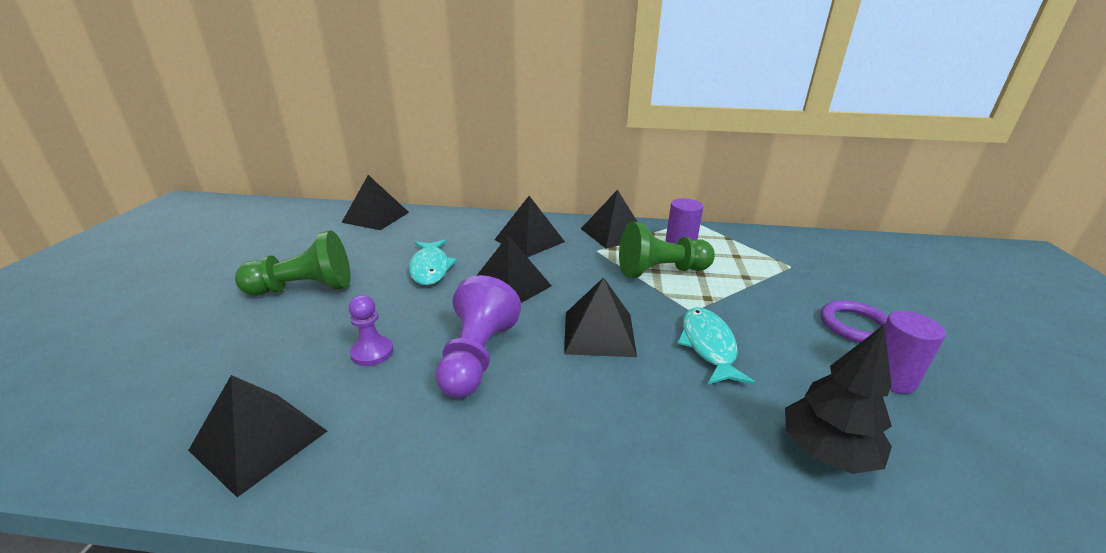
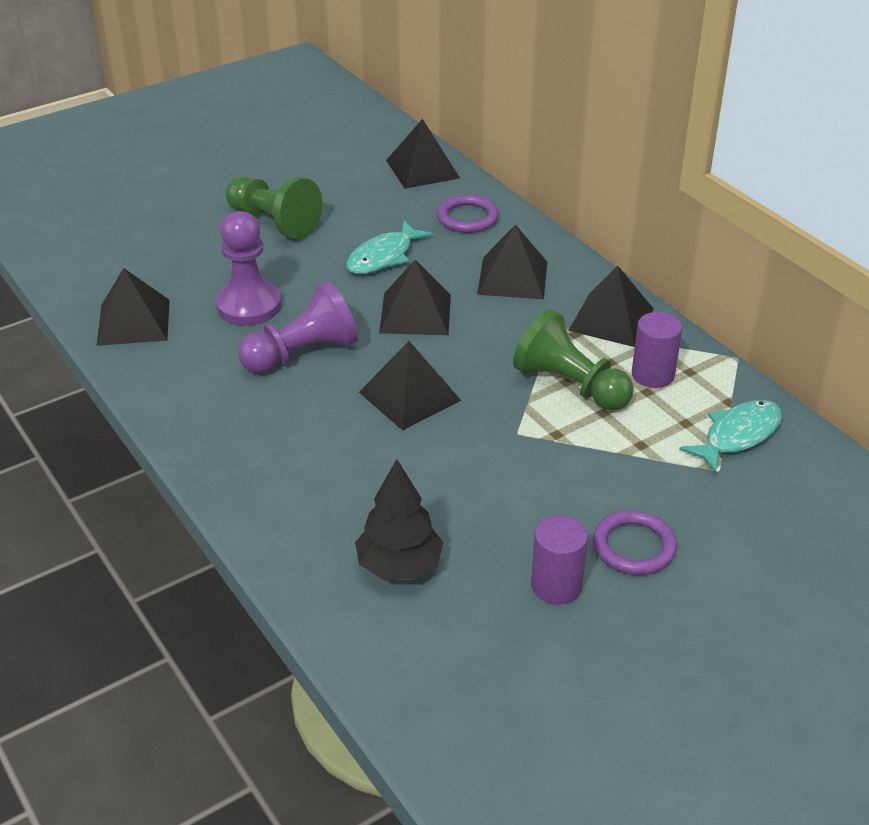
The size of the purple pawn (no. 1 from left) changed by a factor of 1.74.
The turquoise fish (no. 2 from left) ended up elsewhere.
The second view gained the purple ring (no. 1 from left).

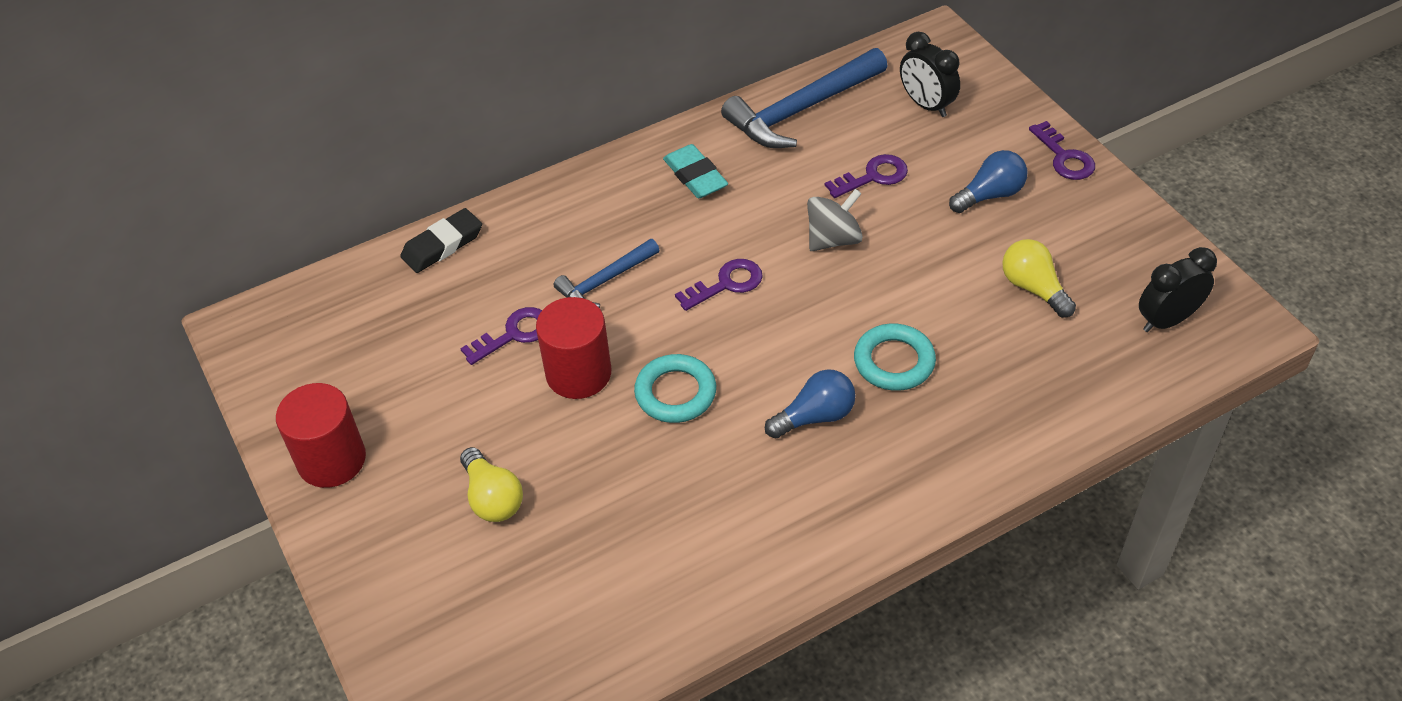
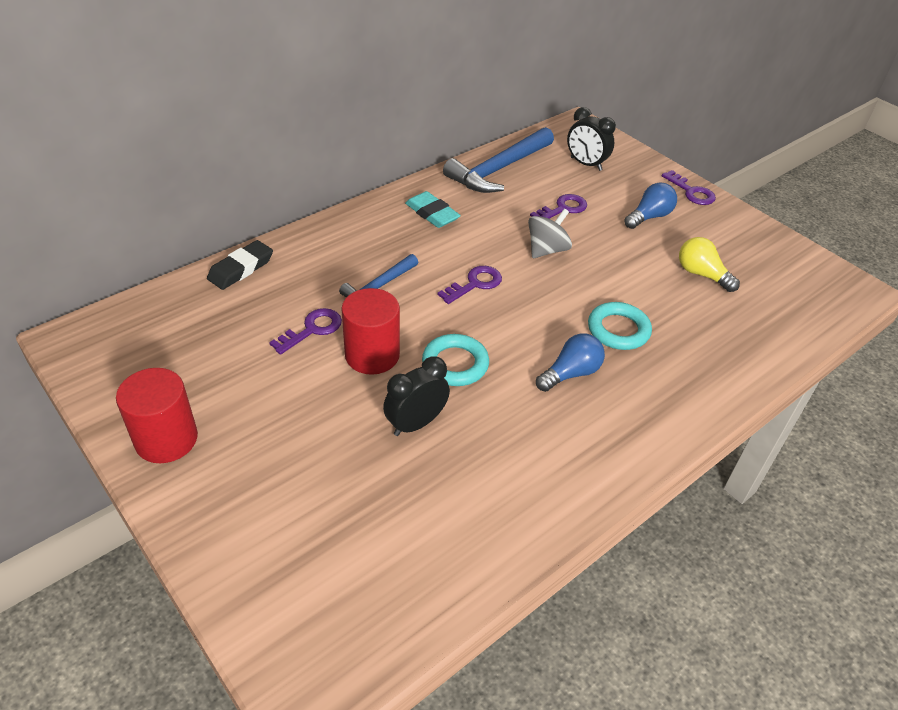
The second view lost the yellow light bulb (no. 1 from left).
The black clock (no. 2 from left in the first image) ended up elsewhere.

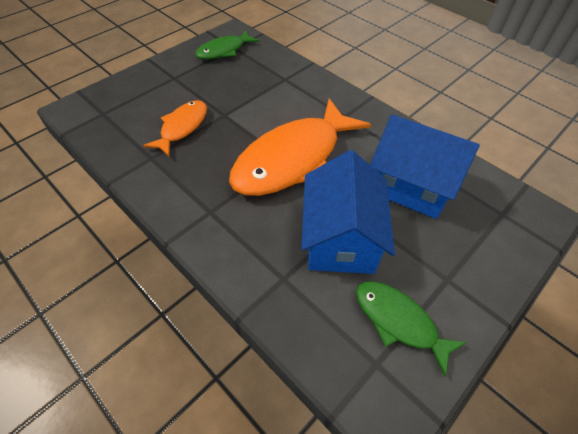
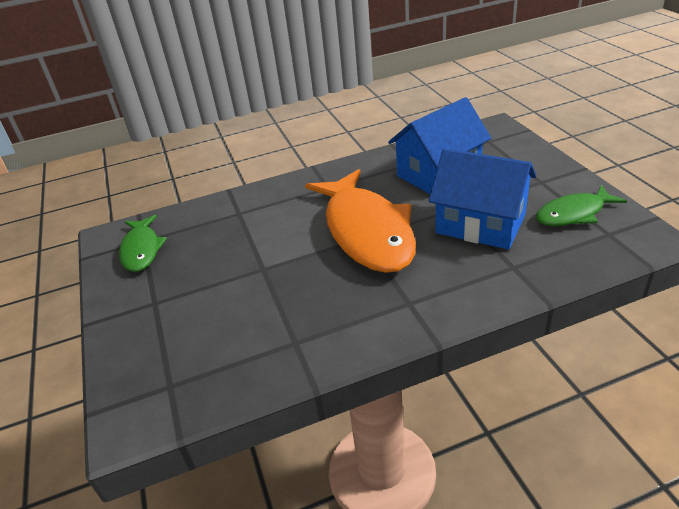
The second view lost the orange fish (no. 1 from left).

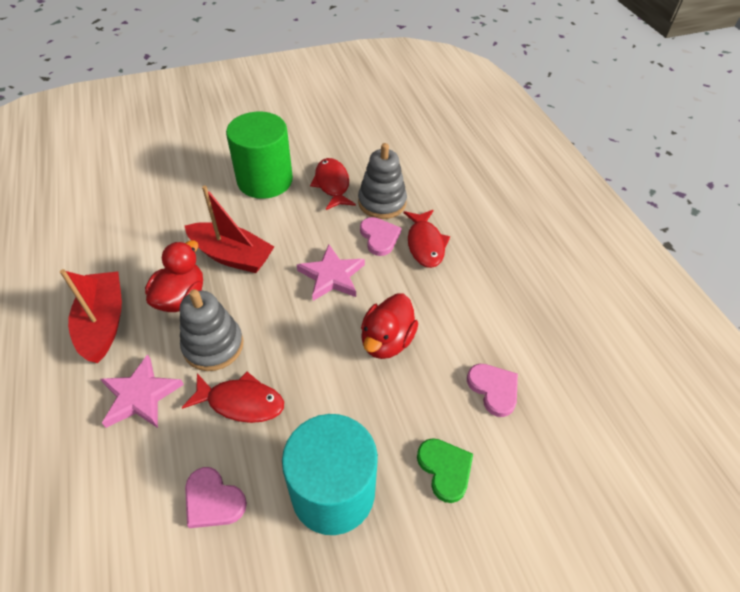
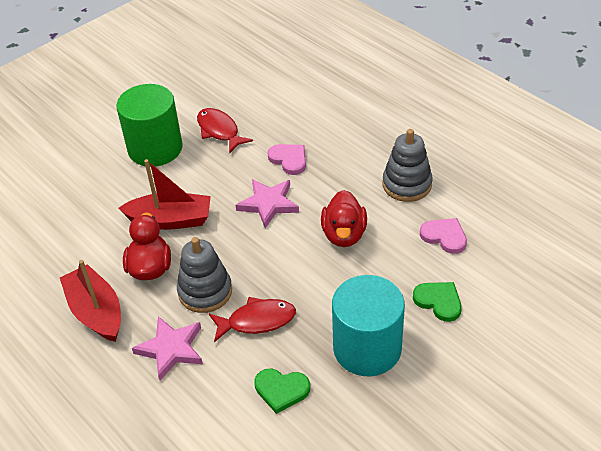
What was the pink heart (no. 1 from left) turned into the green heart (no. 1 from left).
The grey stacking toy (no. 2 from left) ended up elsewhere.
The second view lost the red fish (no. 3 from left).

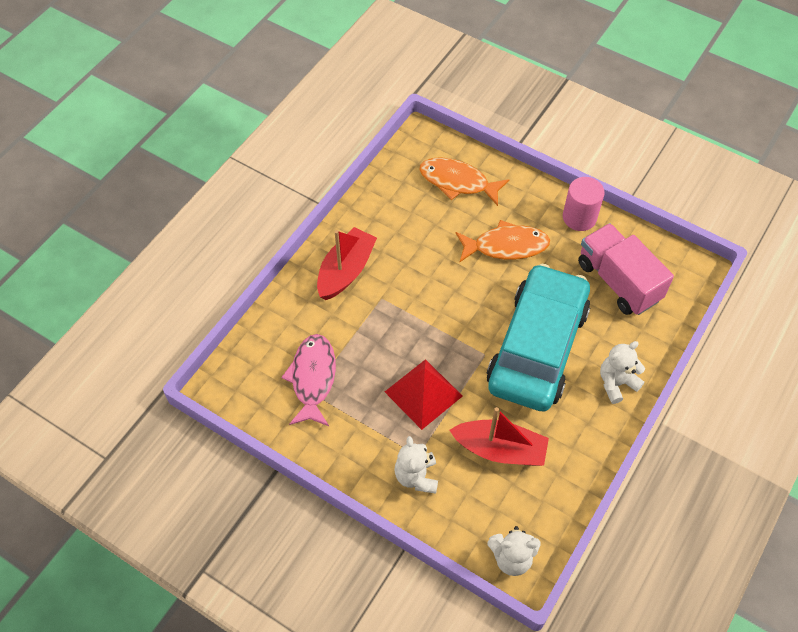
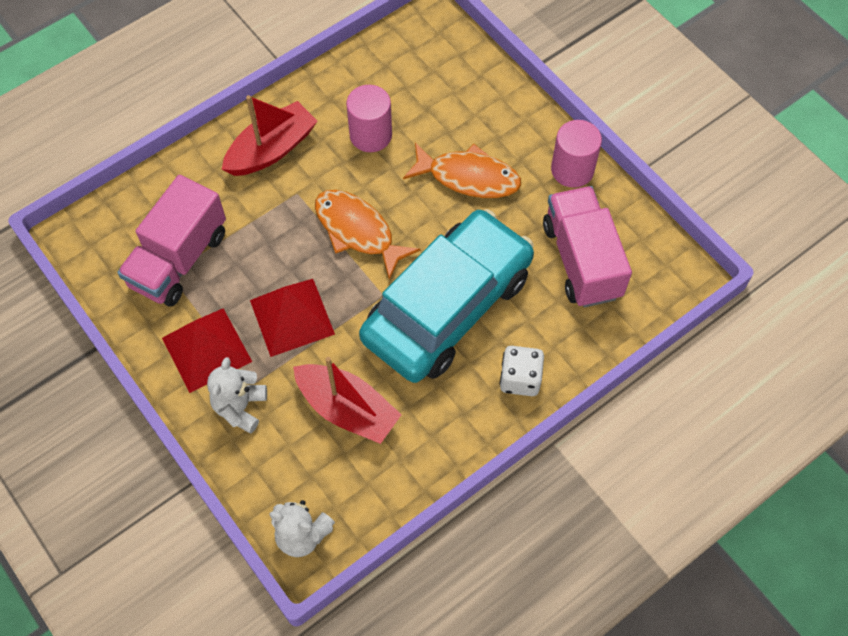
Where the pink fish stood, the pink truck (no. 1 from left) came to stand.
The orange fish (no. 1 from left) ended up elsewhere.
Where the white teddy bear (no. 3 from left) stood, the white dice came to stand.
The second view gained the red pyramid (no. 1 from left).
The second view gained the pink cylinder (no. 1 from left).

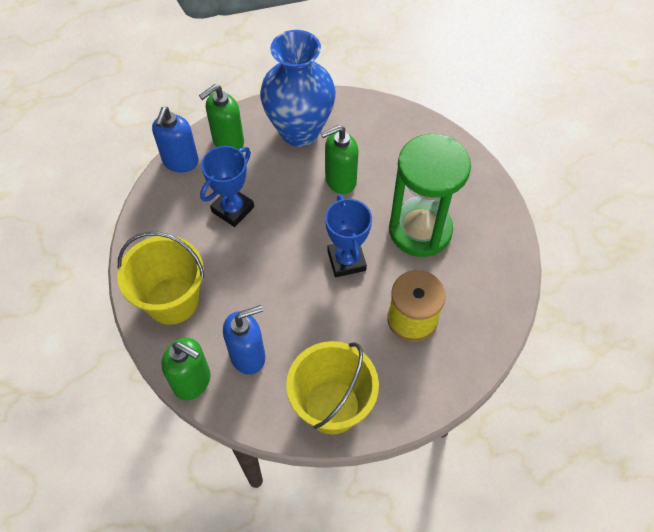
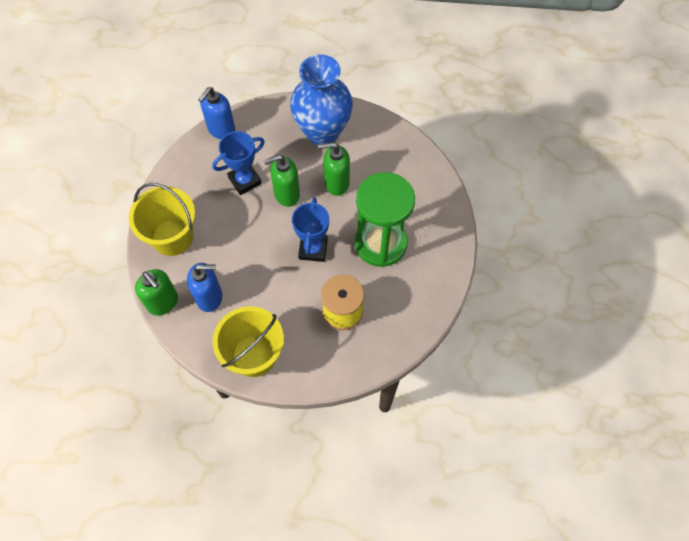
The green soap dispenser (no. 2 from left) ended up elsewhere.

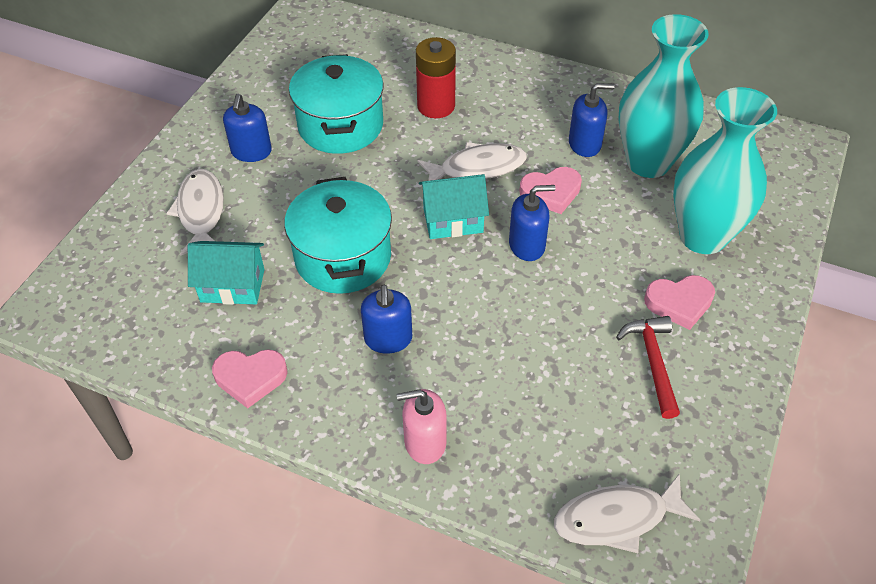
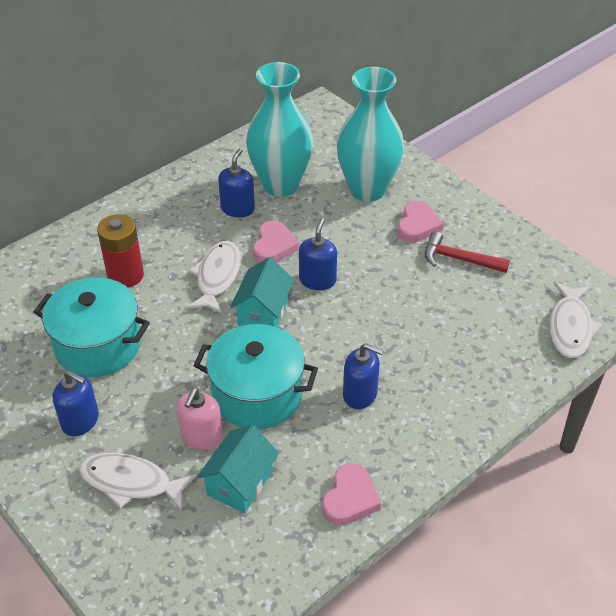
The pink soap dispenser ended up elsewhere.

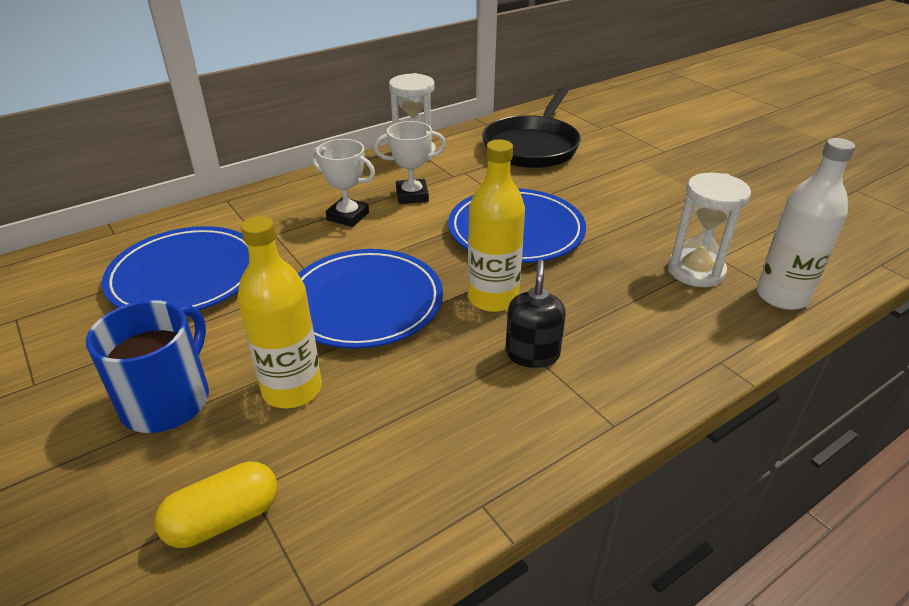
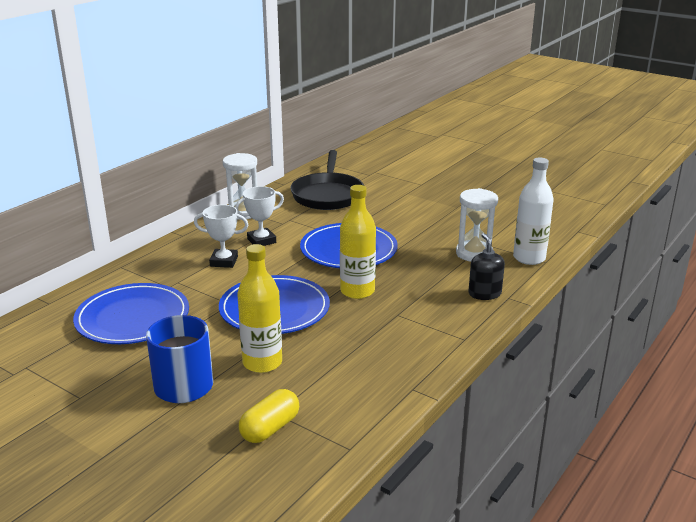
The black soap dispenser ended up elsewhere.

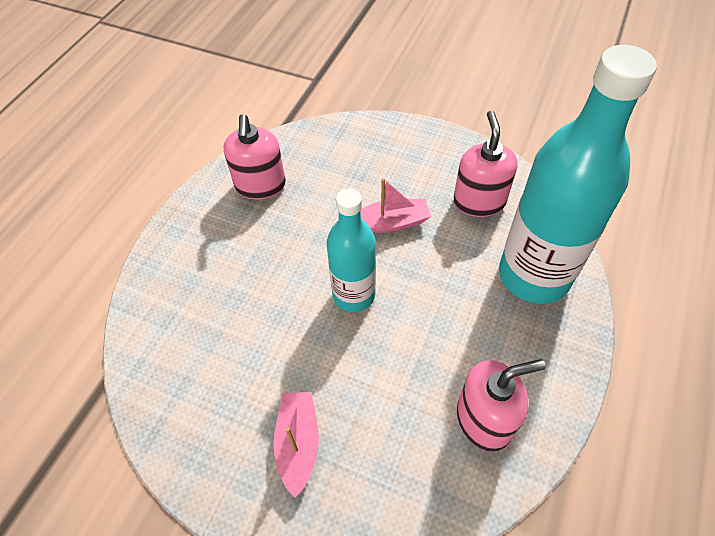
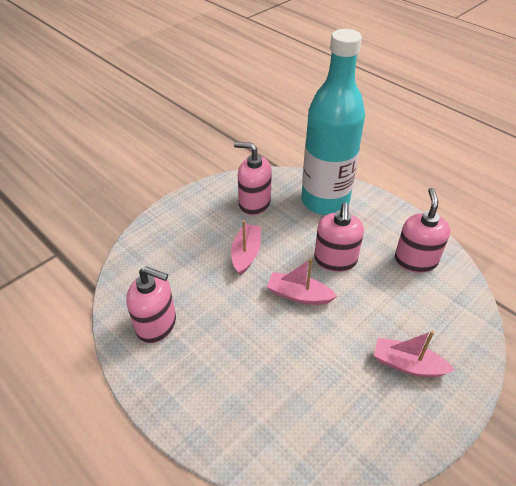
Where the turquoise bottle (no. 1 from left) stood, the pink boat (no. 2 from left) came to stand.
The second view gained the pink soap dispenser (no. 3 from left).

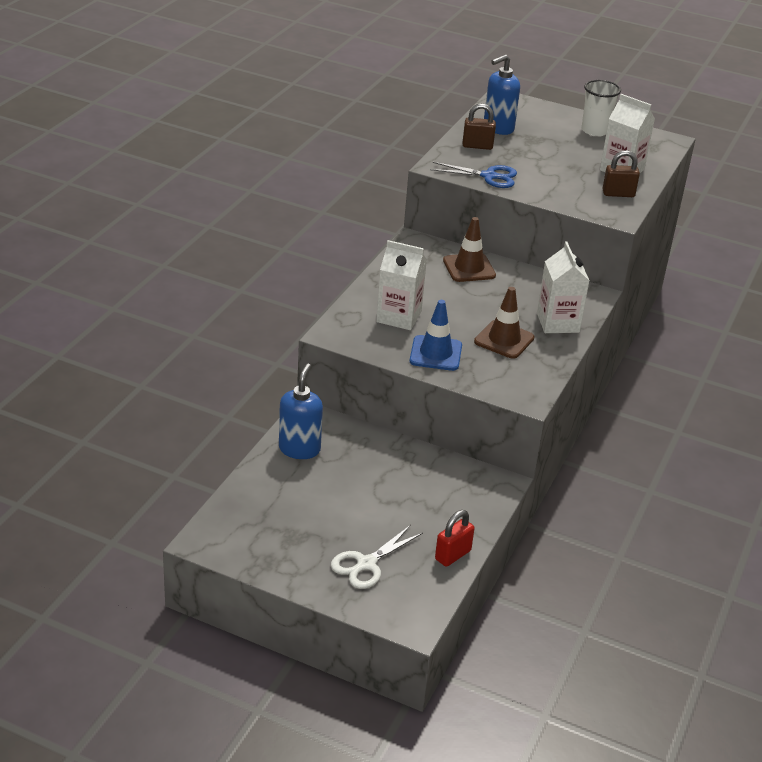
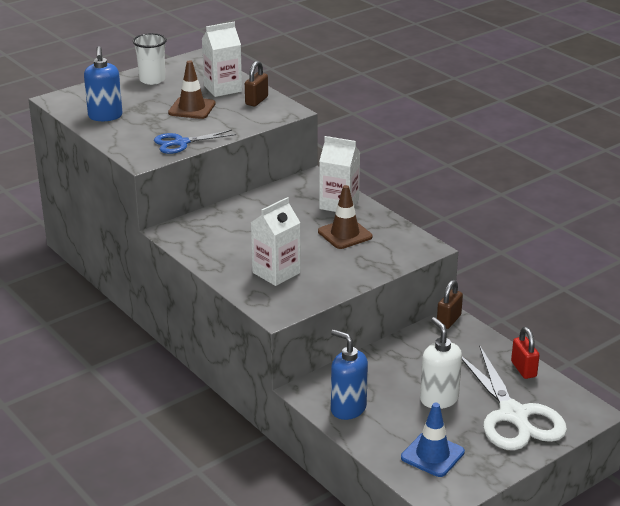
The size of the white scissors changed by a factor of 1.77.
The blue traffic cone ended up elsewhere.
The blue scissors ended up facing another way, 150 degrees counterclockwise from before.
The brown traffic cone (no. 1 from left) ended up elsewhere.
The brown padlock (no. 1 from left in the first image) ended up elsewhere.
The second view gained the white soap dispenser.

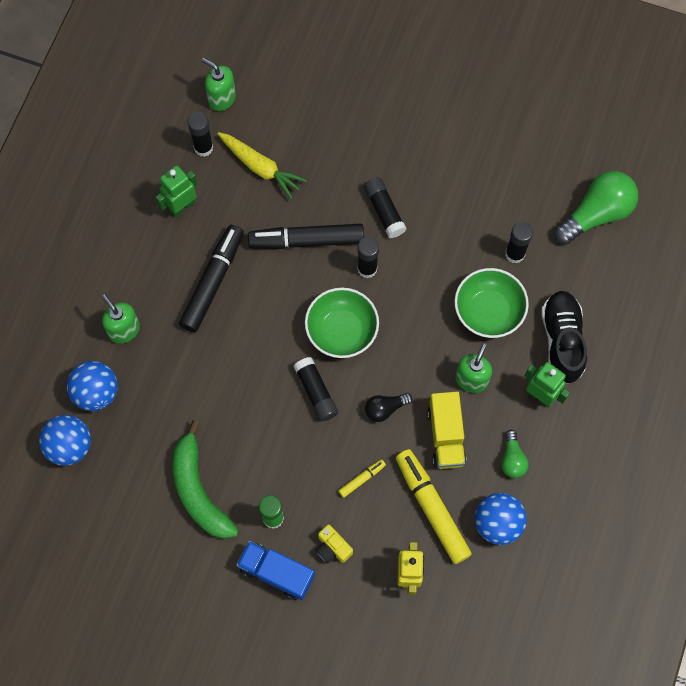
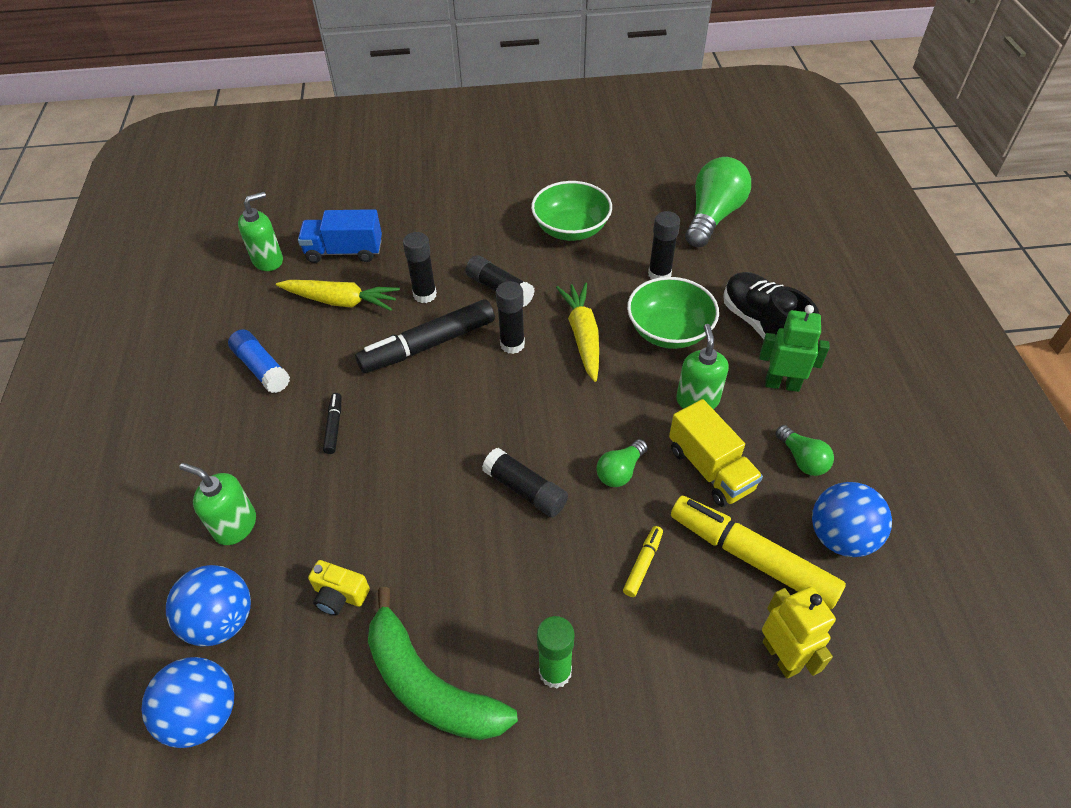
Where the green robot (no. 1 from left) stood, the blue glue stick came to stand.
The size of the black marker (no. 1 from left) changed by a factor of 0.45.
The black glue stick (no. 1 from left) ended up elsewhere.
The green soap dispenser (no. 2 from left) ended up facing another way, 135 degrees clockwise from before.
The blue truck ended up elsewhere.
The green bowl (no. 1 from left) ended up elsewhere.
The yellow camera ended up elsewhere.
What was the black light bulb turned into the green light bulb (no. 1 from left).
The second view gained the yellow carrot (no. 2 from left).

